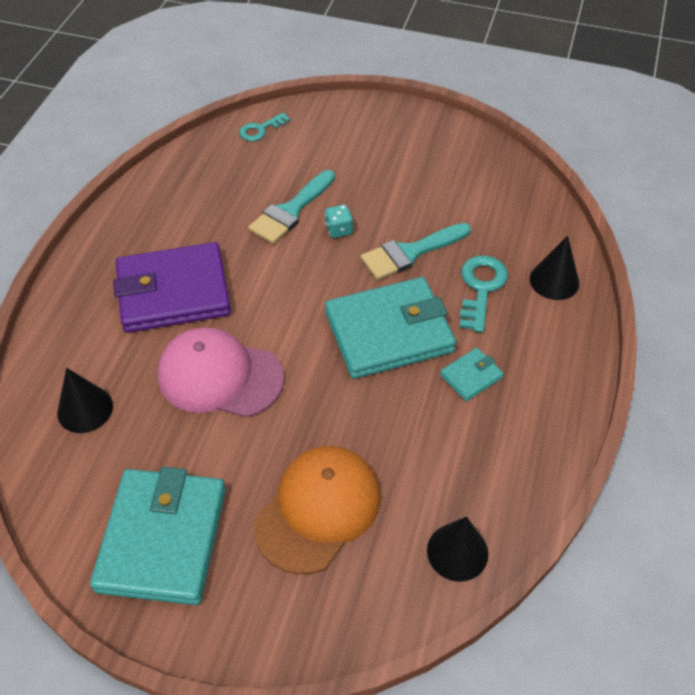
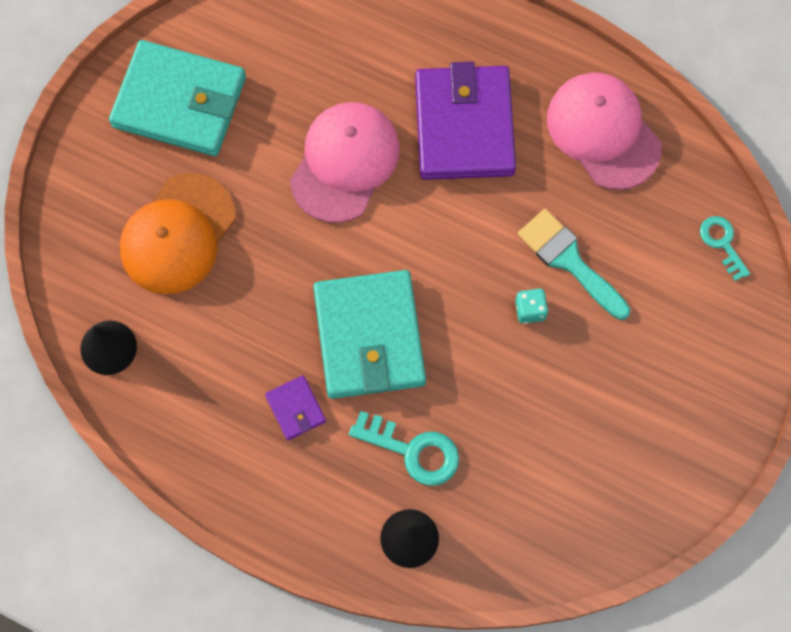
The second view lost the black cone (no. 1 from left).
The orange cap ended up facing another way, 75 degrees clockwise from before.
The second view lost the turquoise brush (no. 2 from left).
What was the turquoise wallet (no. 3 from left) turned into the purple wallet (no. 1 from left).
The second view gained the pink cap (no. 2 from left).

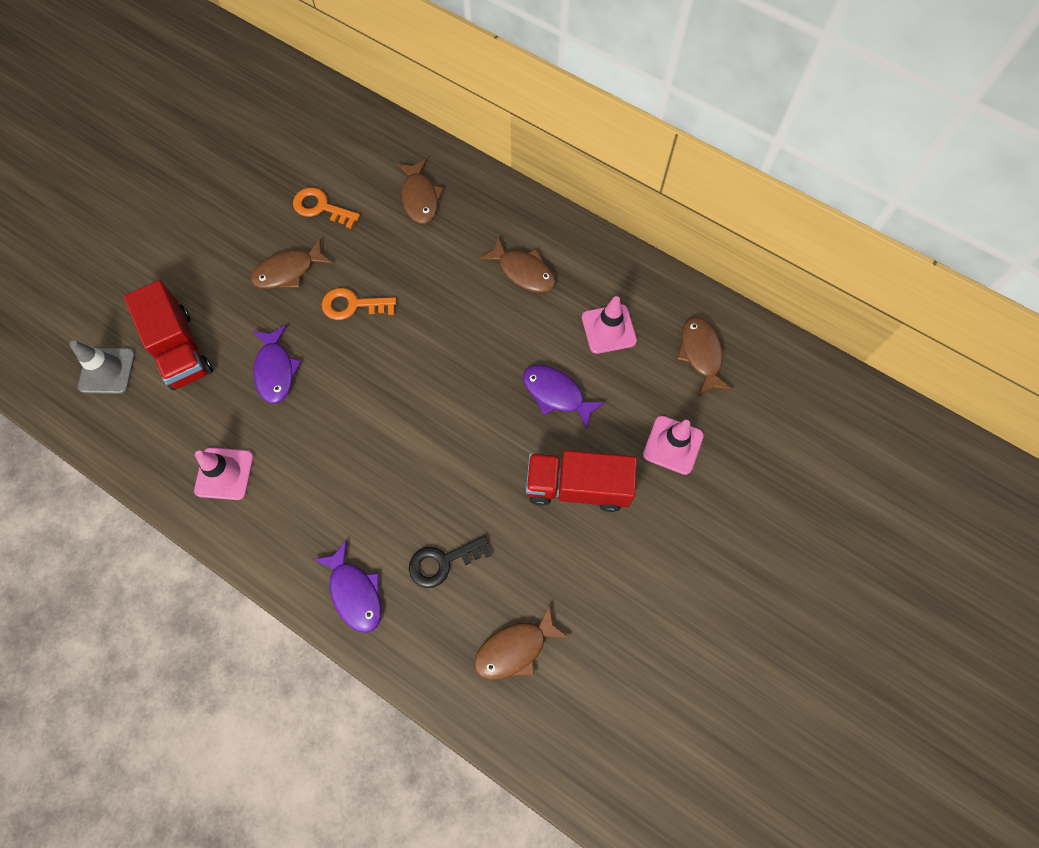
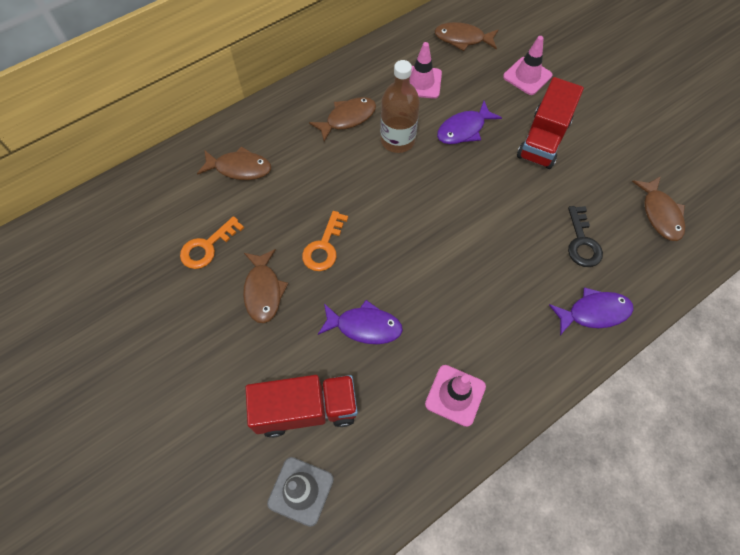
The second view gained the brown bottle.

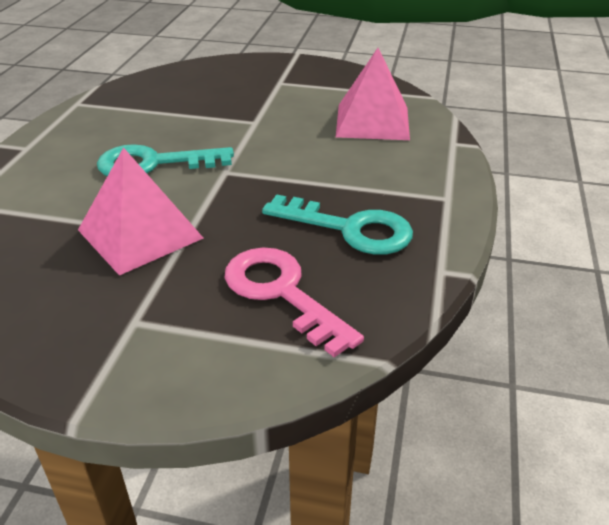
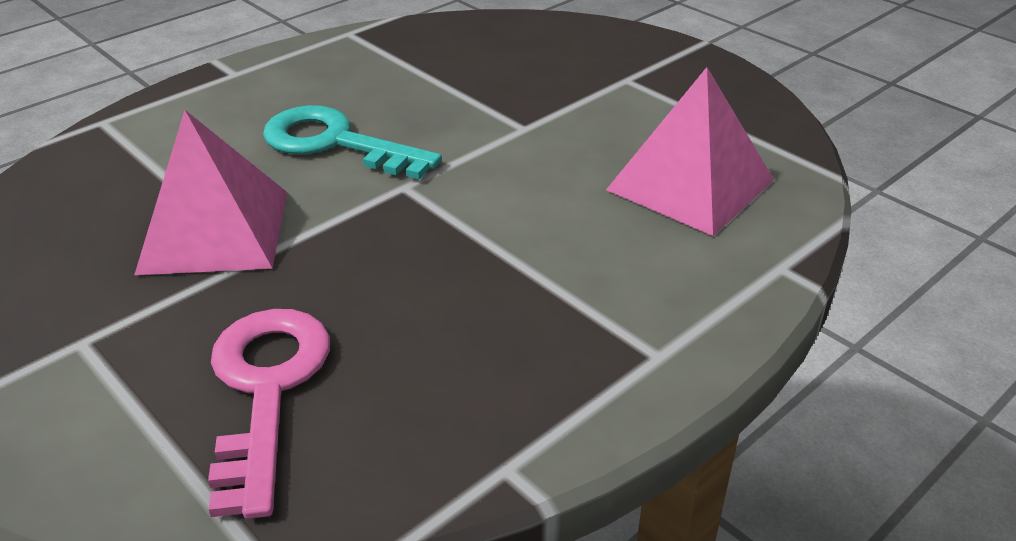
The second view lost the turquoise key (no. 2 from left).

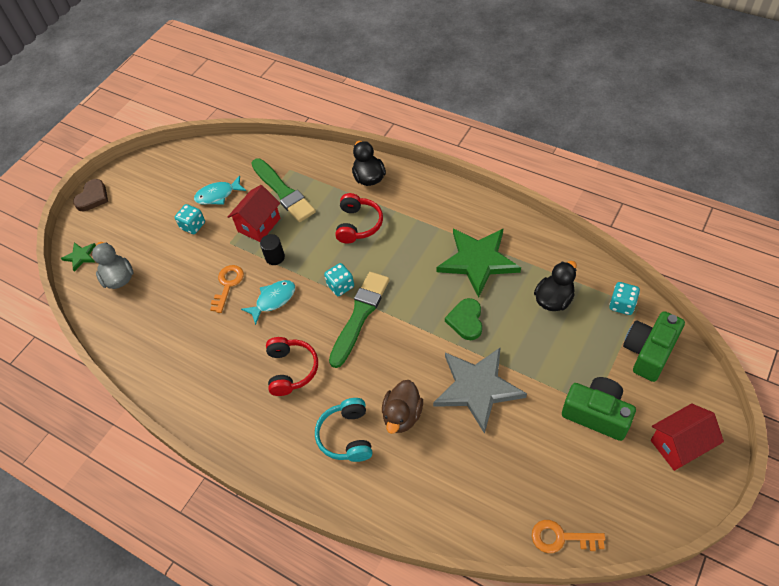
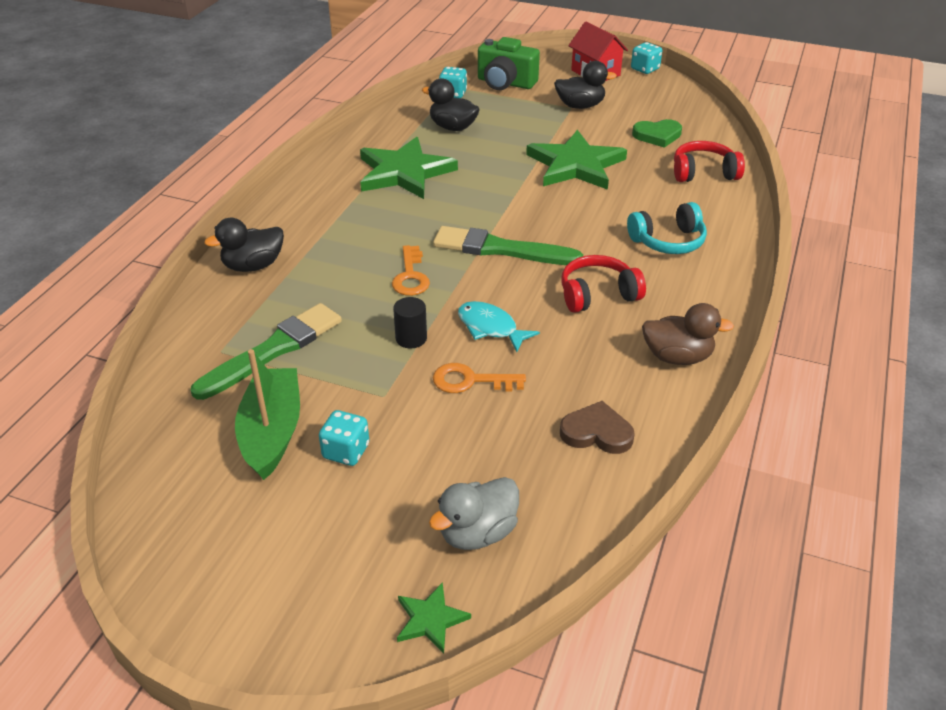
The brown heart ended up elsewhere.
Where the turquoise fish (no. 1 from left) stood, the green boat came to stand.
The second view lost the red house (no. 1 from left).
The turquoise dice (no. 2 from left in the first image) ended up elsewhere.
The red headphones (no. 2 from left) ended up elsewhere.
The brown duck ended up elsewhere.
What was the grey star turned into the green star (no. 3 from left).
The green heart ended up elsewhere.
The orange key (no. 2 from left in the first image) ended up elsewhere.
Where the green camera (no. 1 from left) stood, the black duck (no. 3 from left) came to stand.

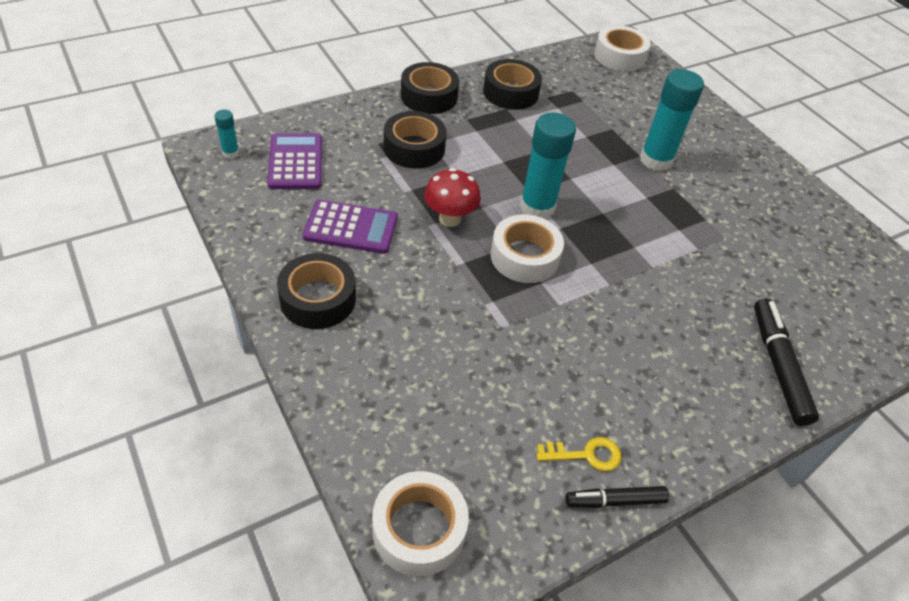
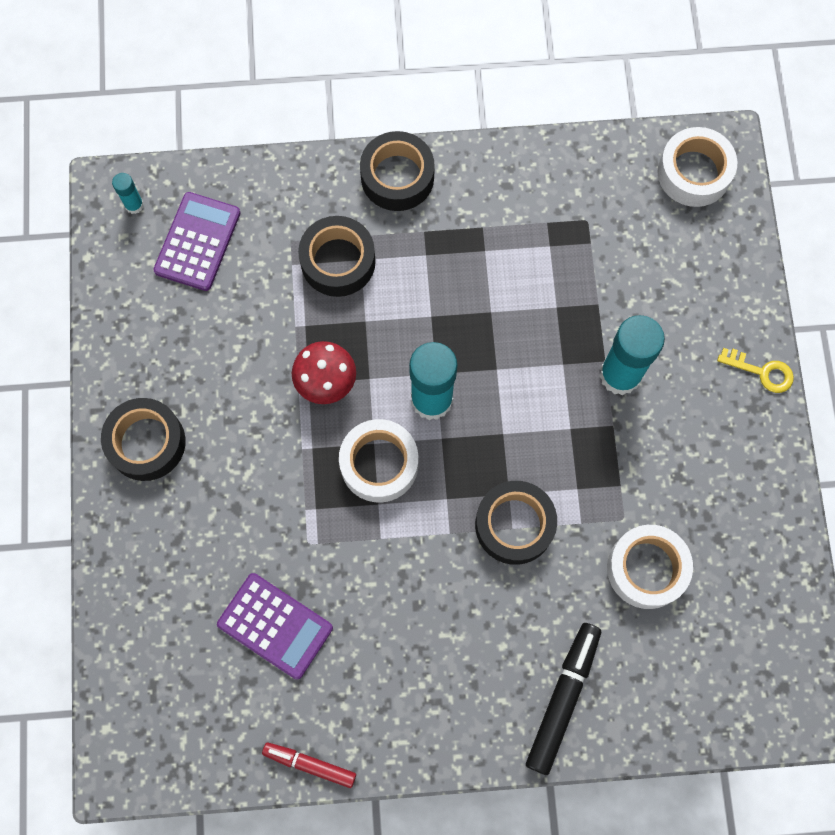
The purple calculator (no. 2 from left) ended up elsewhere.
The white tape (no. 1 from left in the first image) ended up elsewhere.
The black tape (no. 4 from left) ended up elsewhere.
The yellow key ended up elsewhere.
What was the black marker (no. 1 from left) turned into the red marker.

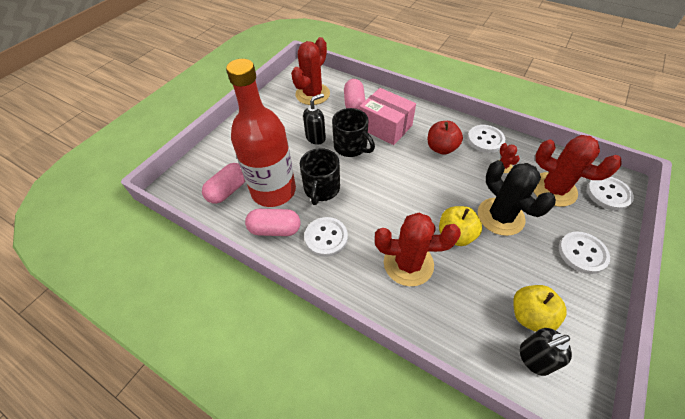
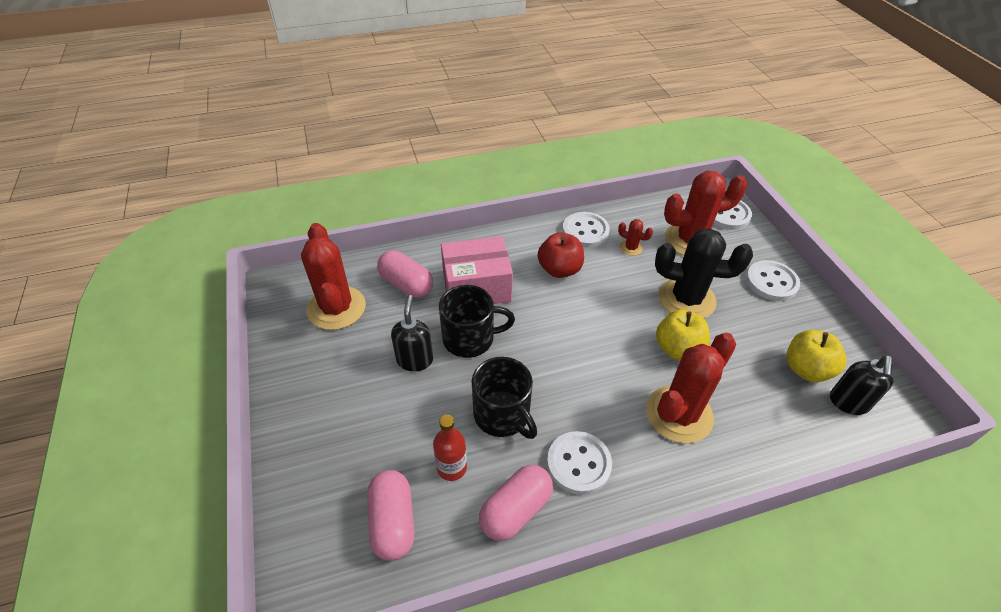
The size of the red bottle changed by a factor of 0.41.

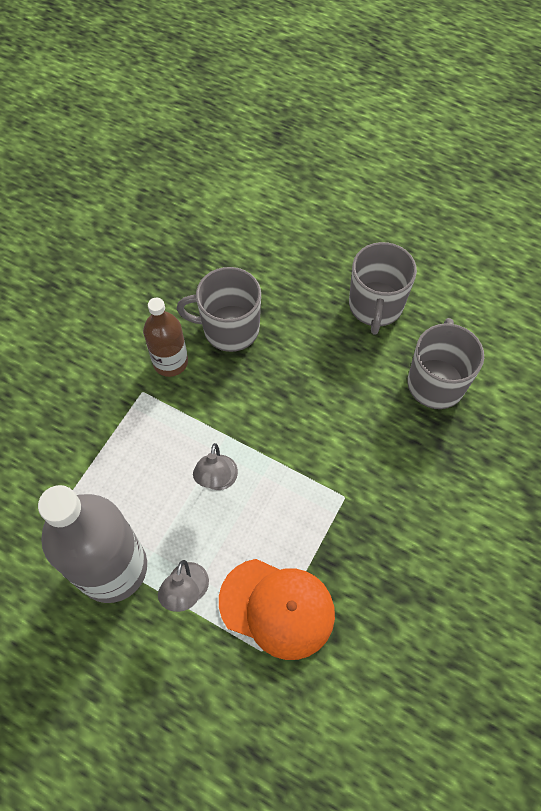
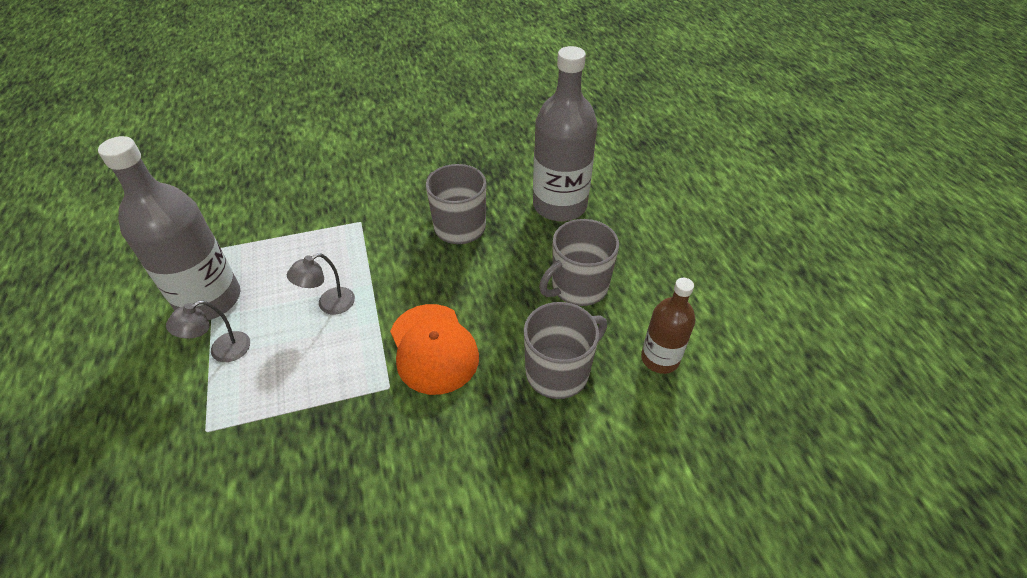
The brown bottle ended up elsewhere.
The orange cap ended up elsewhere.
The second view gained the grey bottle (no. 2 from left).

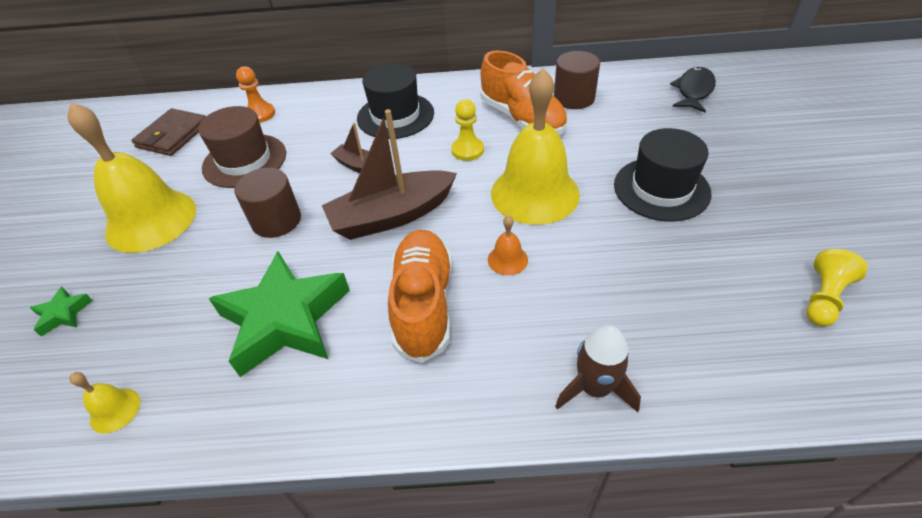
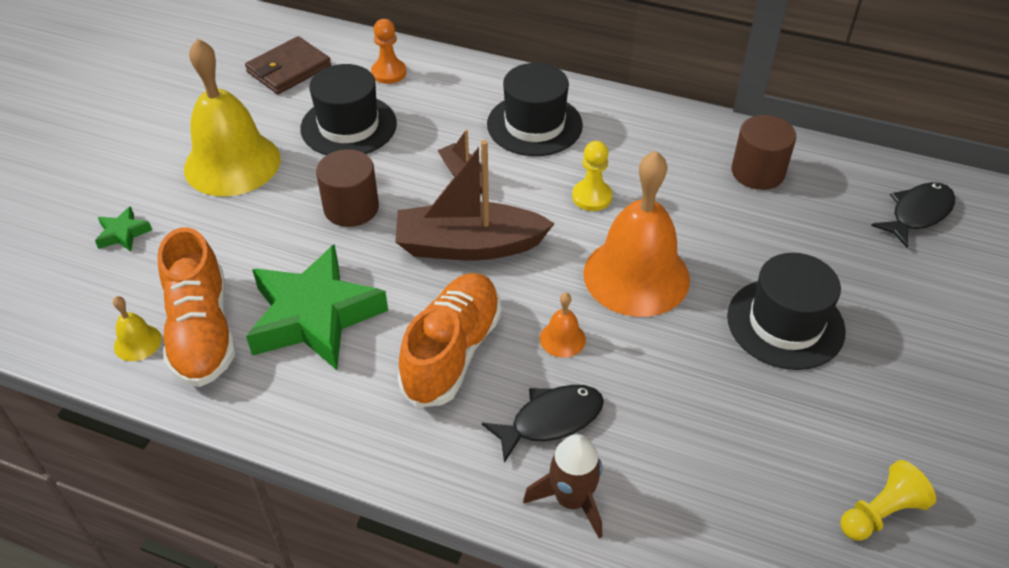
What was the brown hat turned into the black hat (no. 1 from left).
The orange shoe (no. 2 from left in the first image) ended up elsewhere.
What was the yellow bell (no. 3 from left) turned into the orange bell (no. 2 from left).
The second view gained the black fish (no. 1 from left).

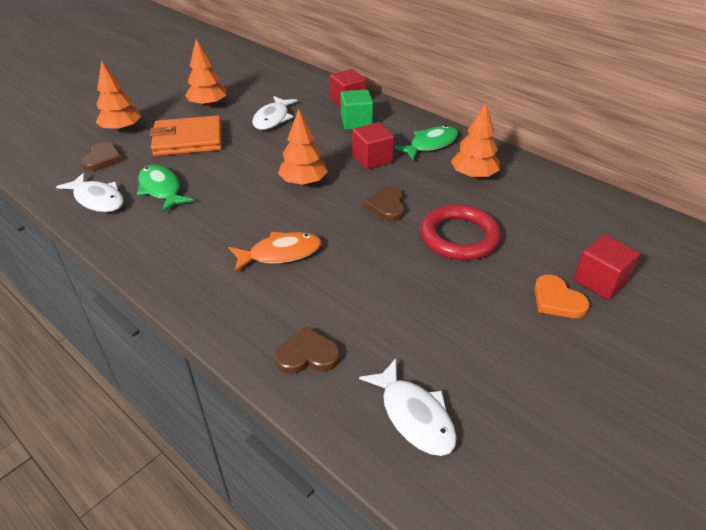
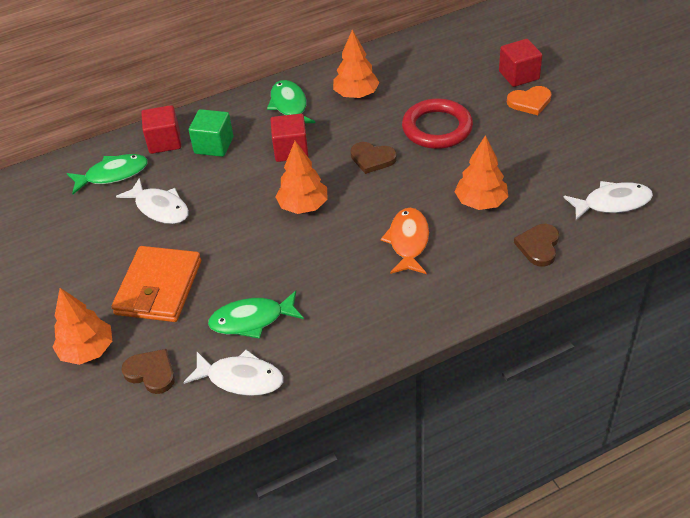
The white fish (no. 1 from left in the first image) ended up facing another way, 45 degrees clockwise from before.
The orange tree (no. 2 from left in the first image) ended up elsewhere.
The second view gained the green fish (no. 1 from left).

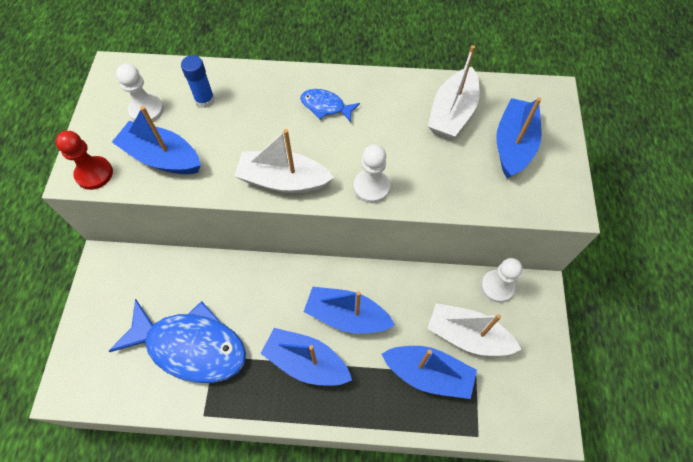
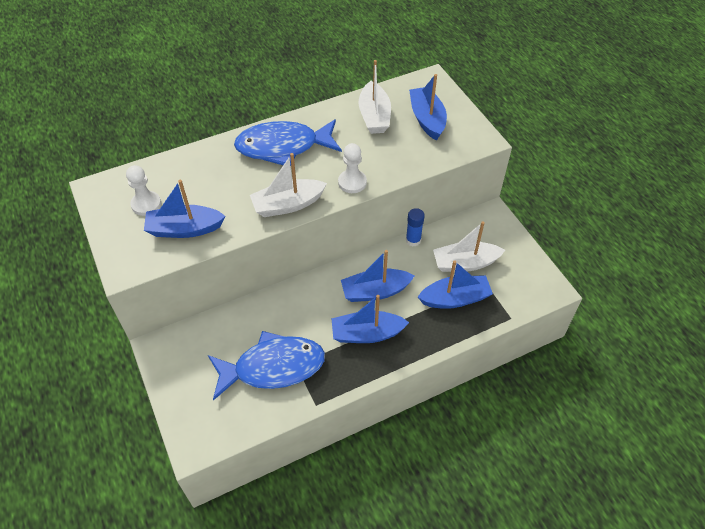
The second view lost the red pawn.
The blue glue stick ended up elsewhere.
The size of the blue fish (no. 2 from left) changed by a factor of 2.19.
The second view lost the white pawn (no. 3 from left).

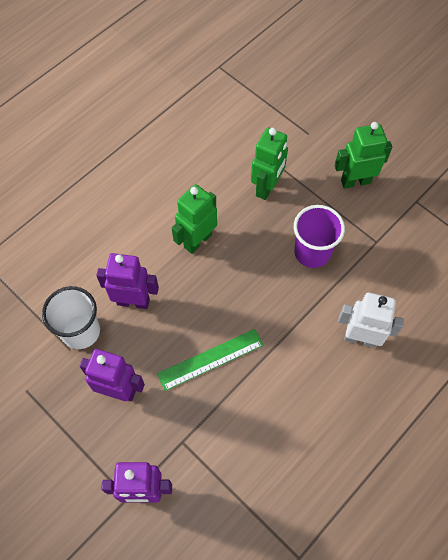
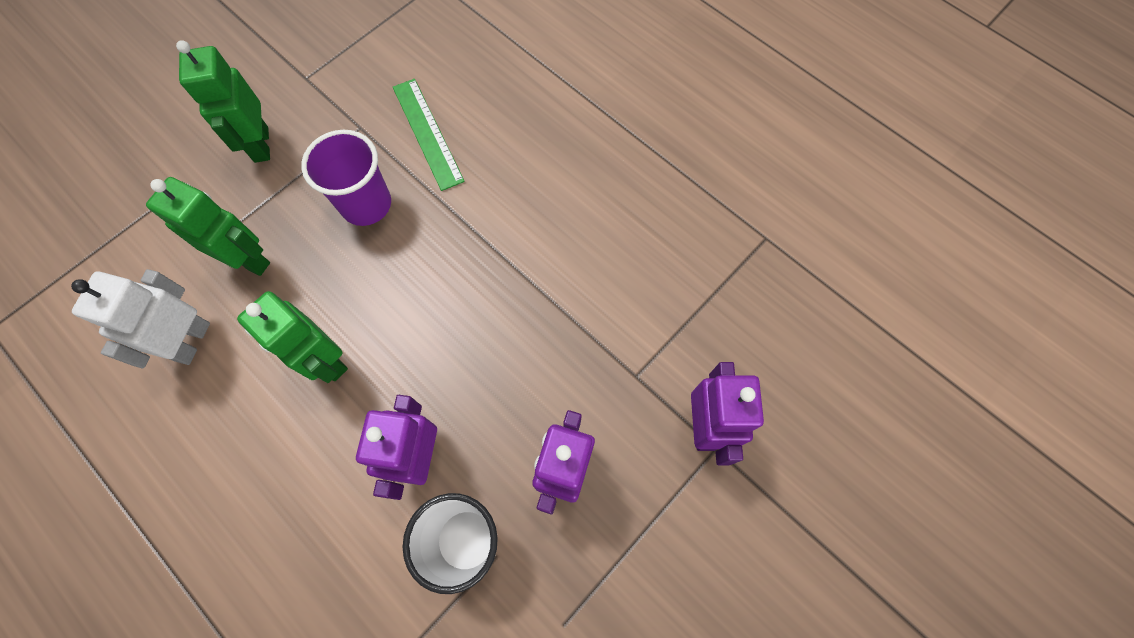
The green ruler ended up elsewhere.
The white robot ended up elsewhere.

